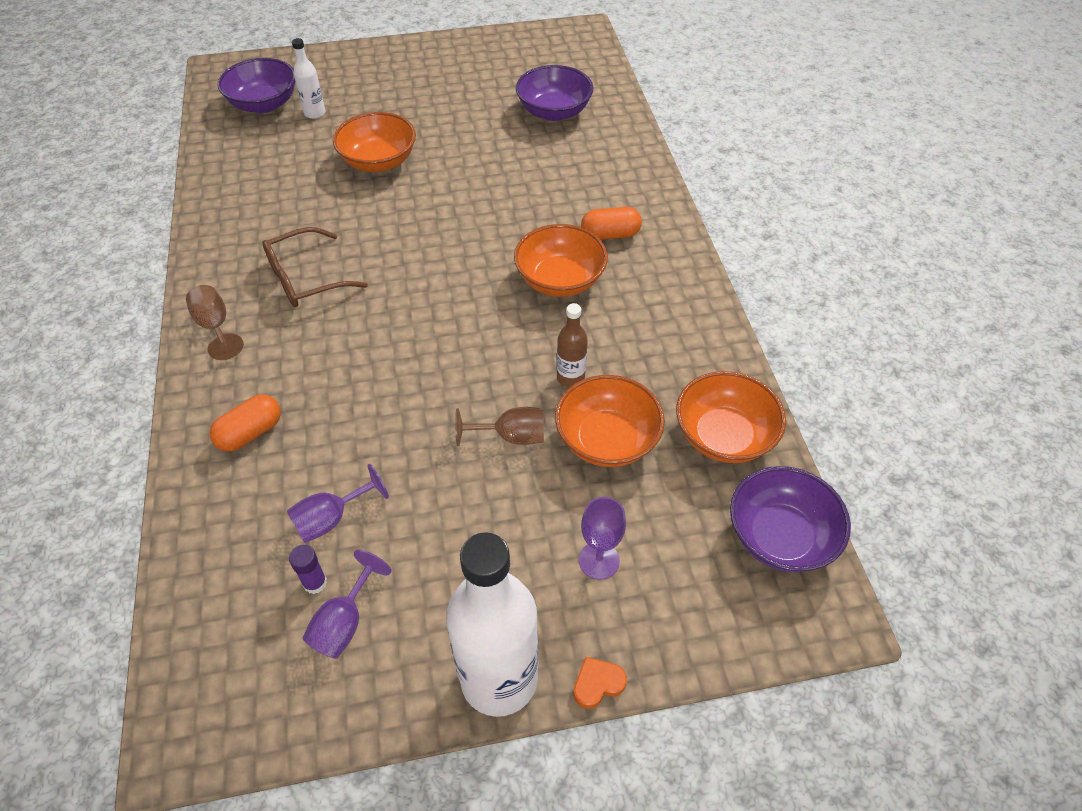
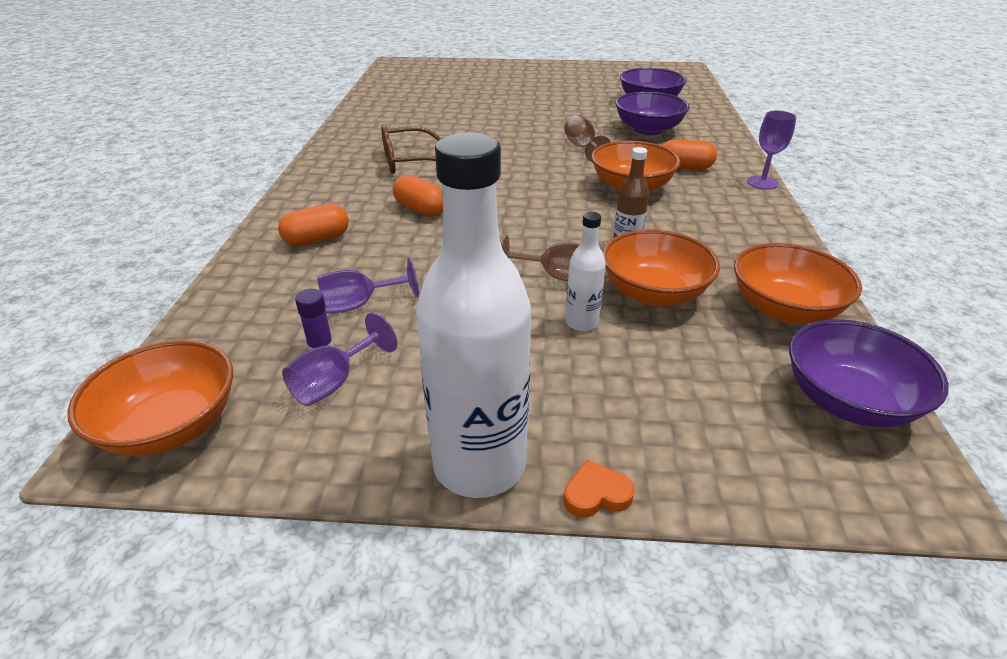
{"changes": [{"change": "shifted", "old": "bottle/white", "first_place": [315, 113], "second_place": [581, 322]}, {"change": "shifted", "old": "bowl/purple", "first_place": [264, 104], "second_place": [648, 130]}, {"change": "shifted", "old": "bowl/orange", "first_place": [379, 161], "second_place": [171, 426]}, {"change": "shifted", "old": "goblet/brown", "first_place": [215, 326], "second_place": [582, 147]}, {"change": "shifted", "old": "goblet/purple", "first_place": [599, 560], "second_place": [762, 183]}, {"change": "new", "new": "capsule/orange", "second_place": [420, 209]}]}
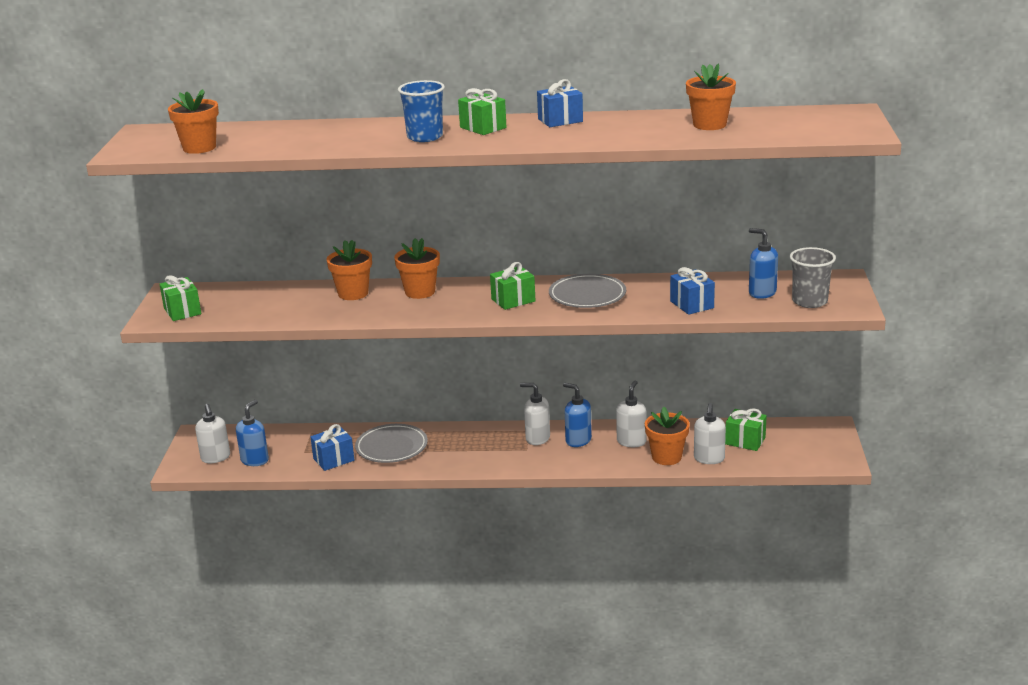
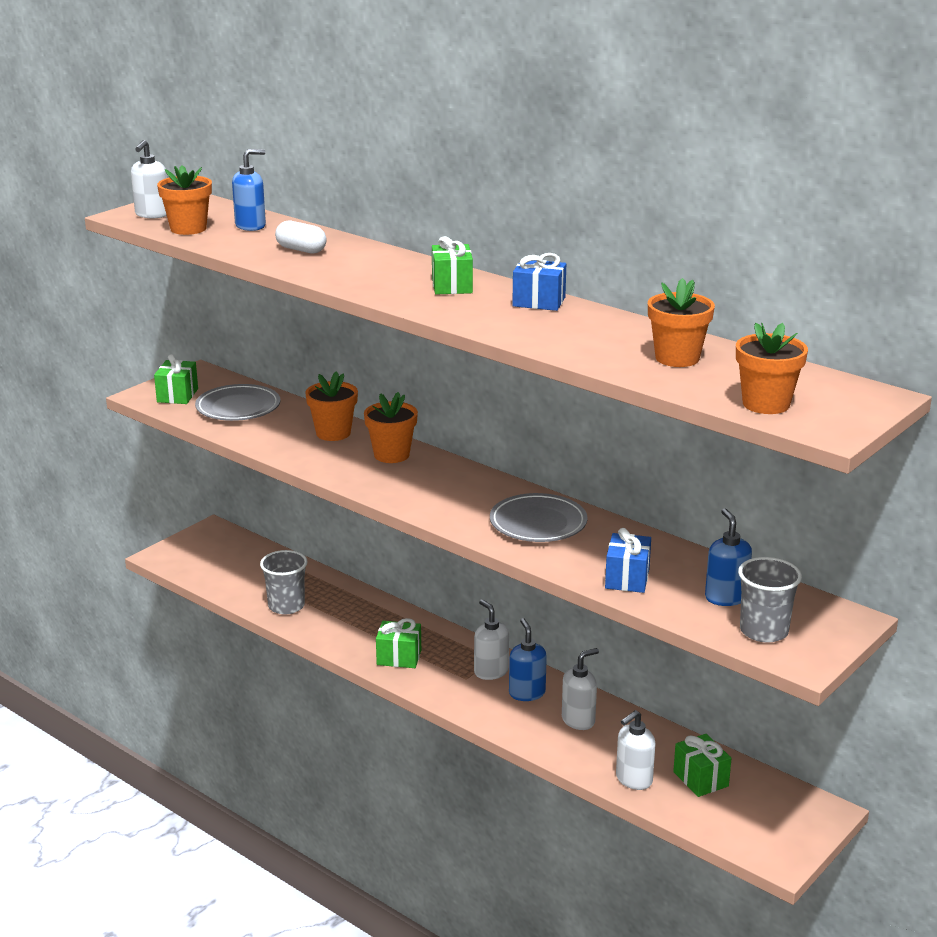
{"changes": [{"change": "gone", "old": "cup/blue", "first_place": [425, 137]}, {"change": "shifted", "old": "gift/green", "first_place": [513, 300], "second_place": [399, 657]}, {"change": "shifted", "old": "soap dispenser/blue", "first_place": [255, 460], "second_place": [251, 226]}, {"change": "shifted", "old": "soap dispenser/white", "first_place": [215, 458], "second_place": [152, 215]}, {"change": "shifted", "old": "flower pot/orange", "first_place": [666, 457], "second_place": [766, 404]}, {"change": "swapped", "old": "gift/blue", "new": "cup/grey", "first_place": [333, 459], "second_place": [286, 606]}, {"change": "shifted", "old": "plate/grey", "first_place": [391, 447], "second_place": [238, 407]}, {"change": "new", "new": "capsule/white", "second_place": [301, 250]}]}
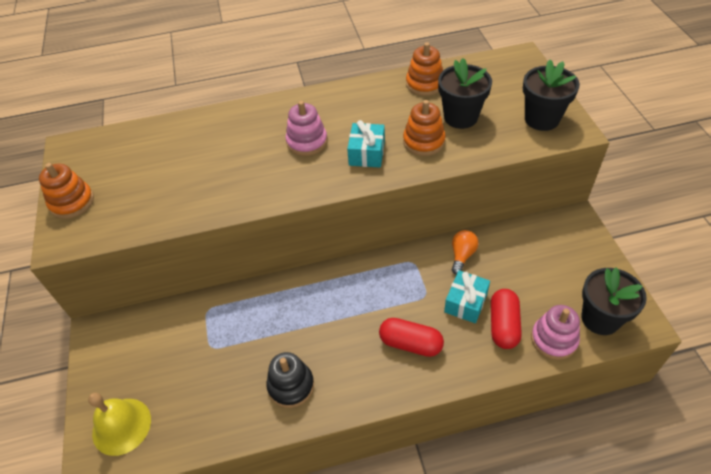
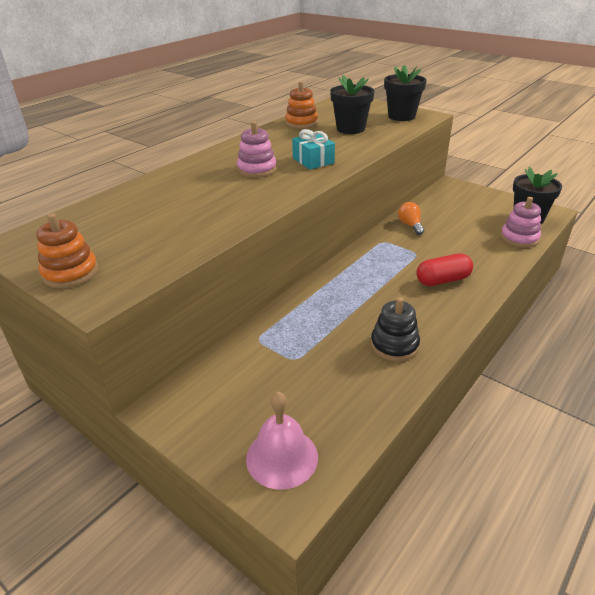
{"changes": [{"change": "gone", "old": "stacking toy/orange", "first_place": [423, 142]}, {"change": "gone", "old": "gift/turquoise", "first_place": [465, 303]}, {"change": "gone", "old": "capsule/red", "first_place": [503, 325]}, {"change": "repainted", "old": "bell/yellow", "new": "bell/pink", "first_place": [121, 426], "second_place": [282, 457]}]}
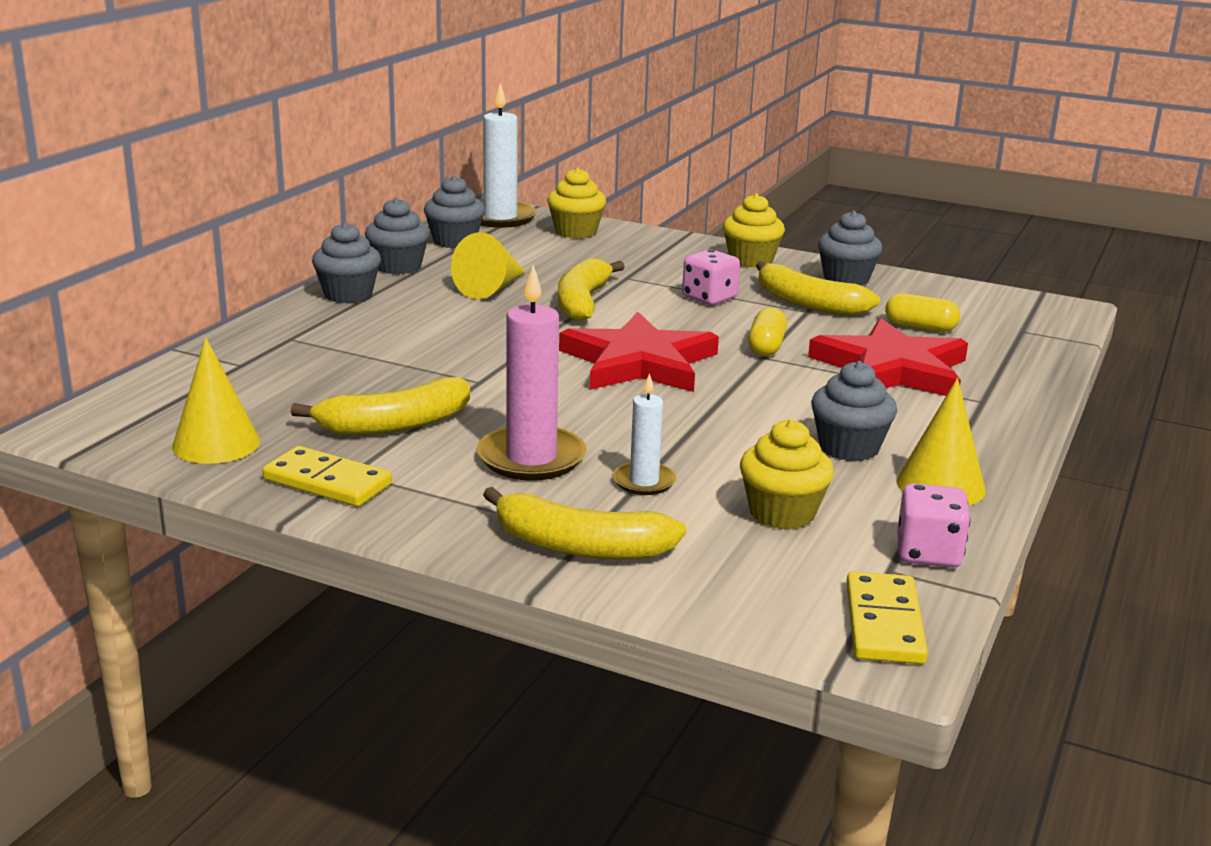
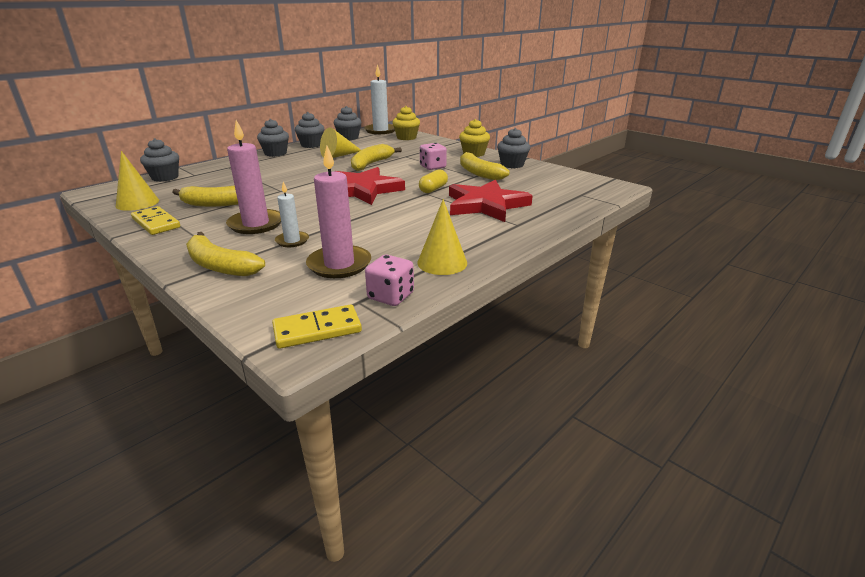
{"changes": [{"change": "gone", "old": "capsule/yellow", "first_place": [920, 327]}, {"change": "shifted", "old": "cupcake/grey", "first_place": [849, 448], "second_place": [165, 177]}, {"change": "swapped", "old": "cupcake/yellow", "new": "candle/pink", "first_place": [782, 513], "second_place": [339, 264]}, {"change": "rotated", "old": "domino/yellow", "first_place": [883, 623], "second_place": [317, 329], "degrees": 45}]}
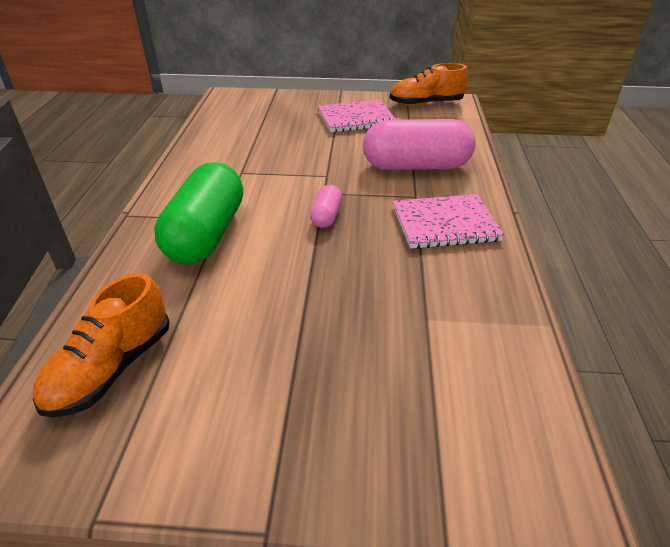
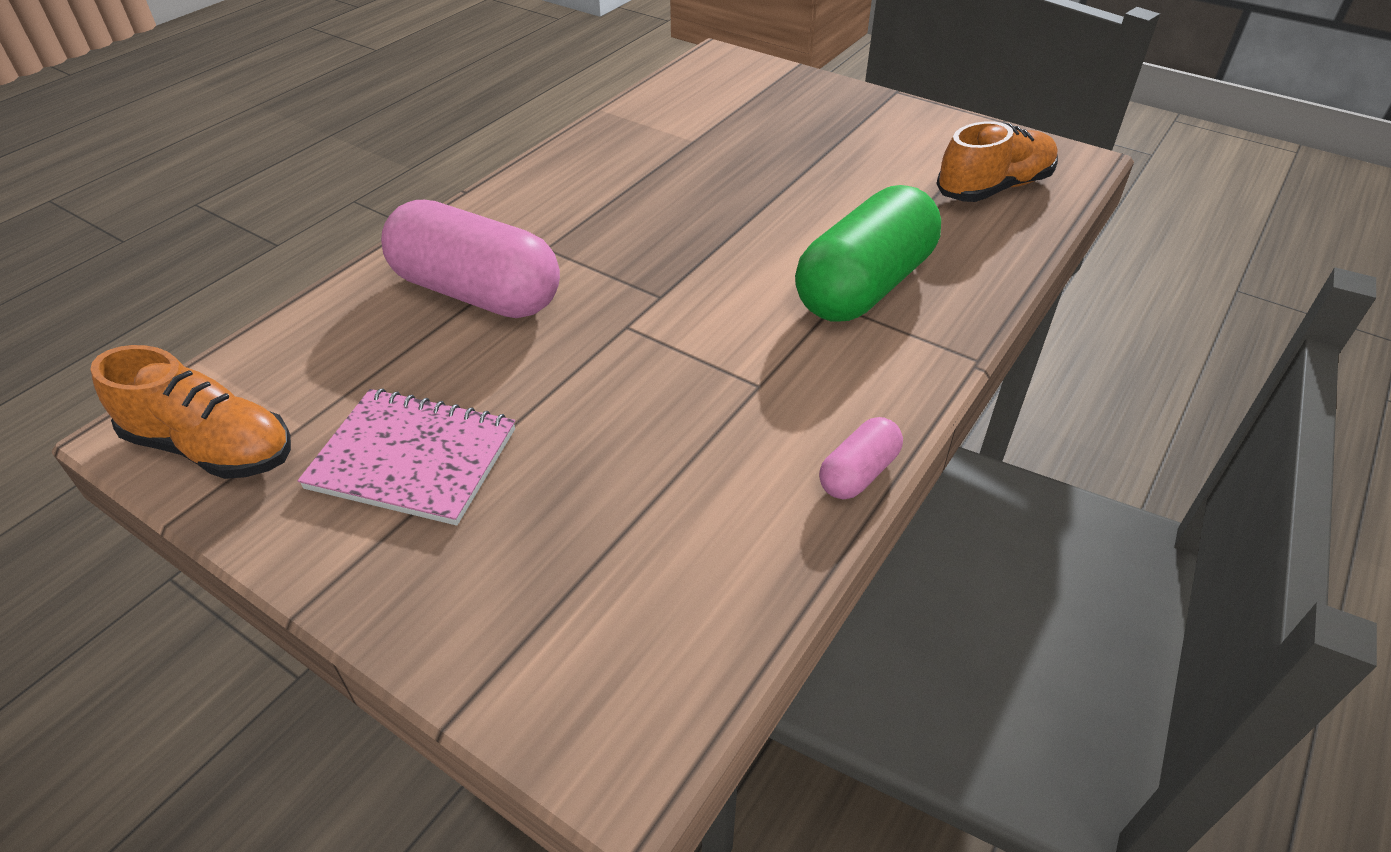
{"changes": [{"change": "shifted", "old": "capsule/pink", "first_place": [326, 216], "second_place": [858, 473]}, {"change": "gone", "old": "notebook/pink", "first_place": [445, 224]}]}
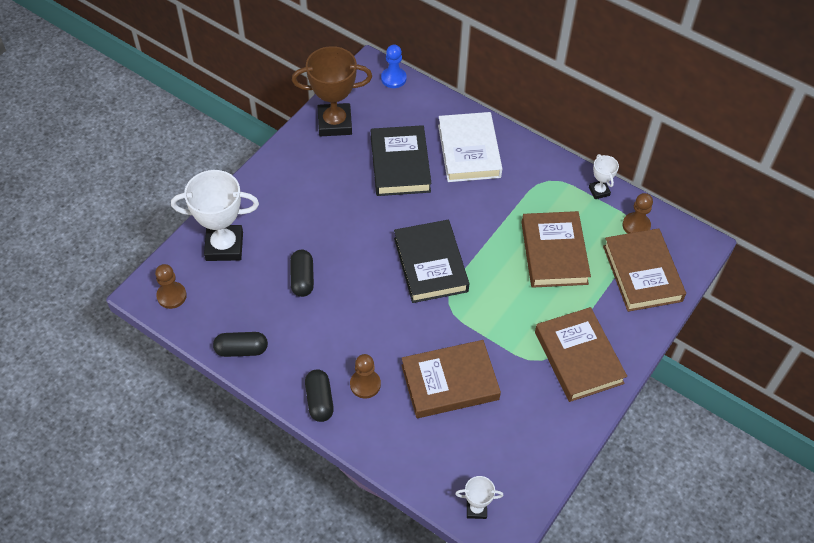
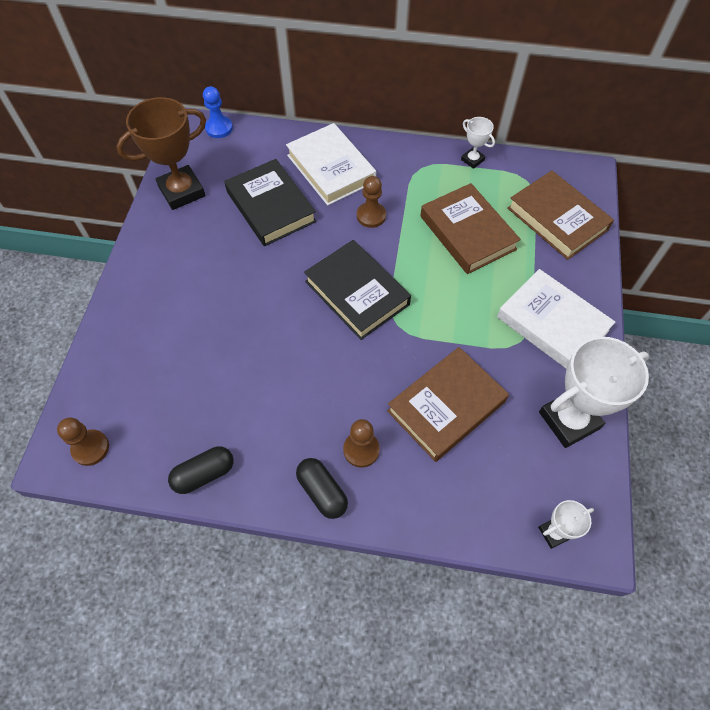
{"changes": [{"change": "shifted", "old": "trophy/white", "first_place": [224, 246], "second_place": [569, 420]}, {"change": "shifted", "old": "pawn/brown", "first_place": [636, 225], "second_place": [371, 216]}, {"change": "gone", "old": "capsule/black", "first_place": [302, 279]}, {"change": "repainted", "old": "book/brown", "new": "book/white", "first_place": [578, 357], "second_place": [552, 323]}]}
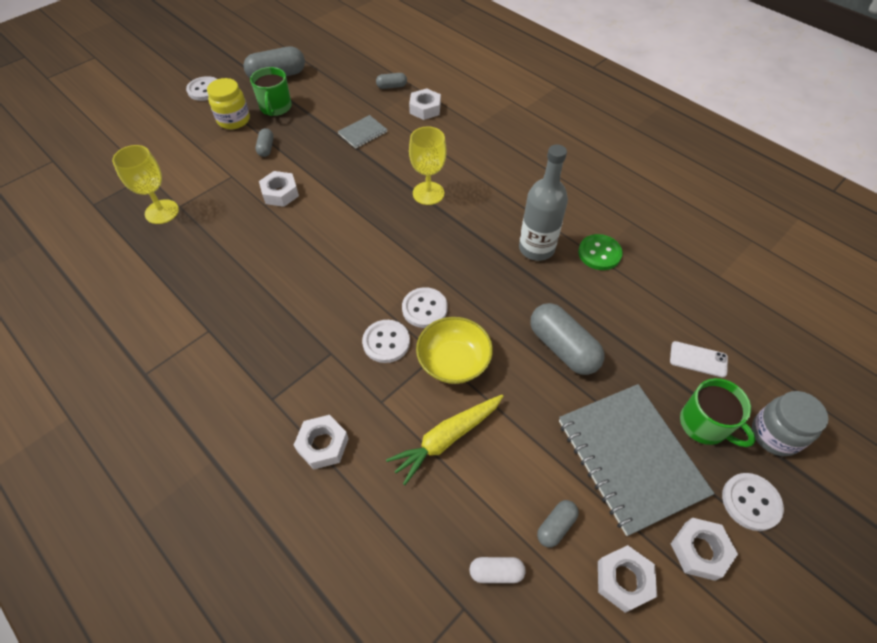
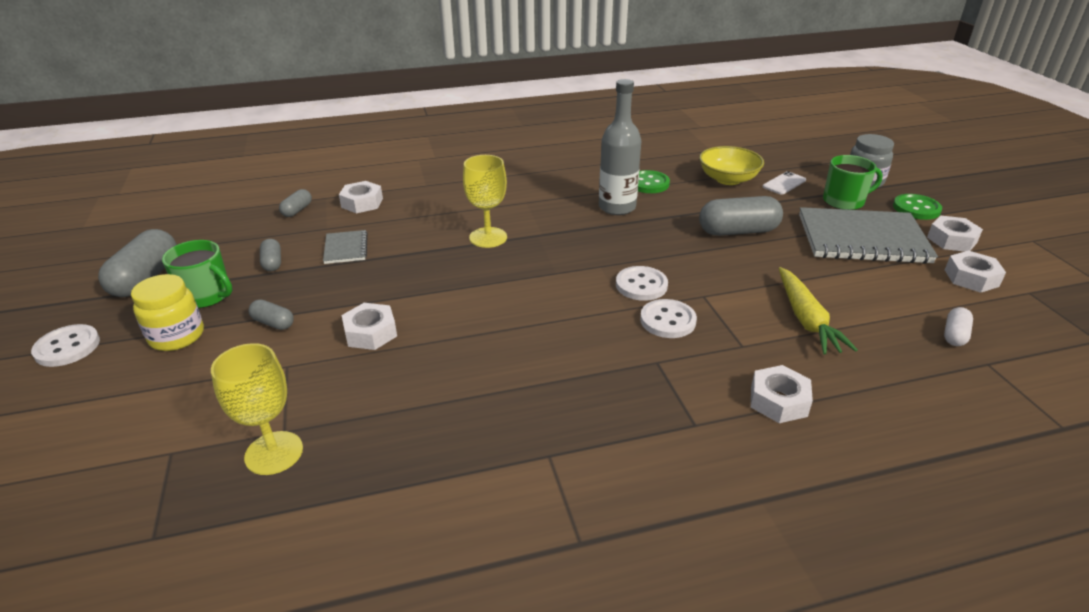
{"changes": [{"change": "shifted", "old": "bowl/yellow", "first_place": [453, 361], "second_place": [728, 179]}, {"change": "repainted", "old": "button/white", "new": "button/green", "first_place": [750, 502], "second_place": [916, 208]}, {"change": "shifted", "old": "capsule/grey", "first_place": [556, 526], "second_place": [272, 263]}]}
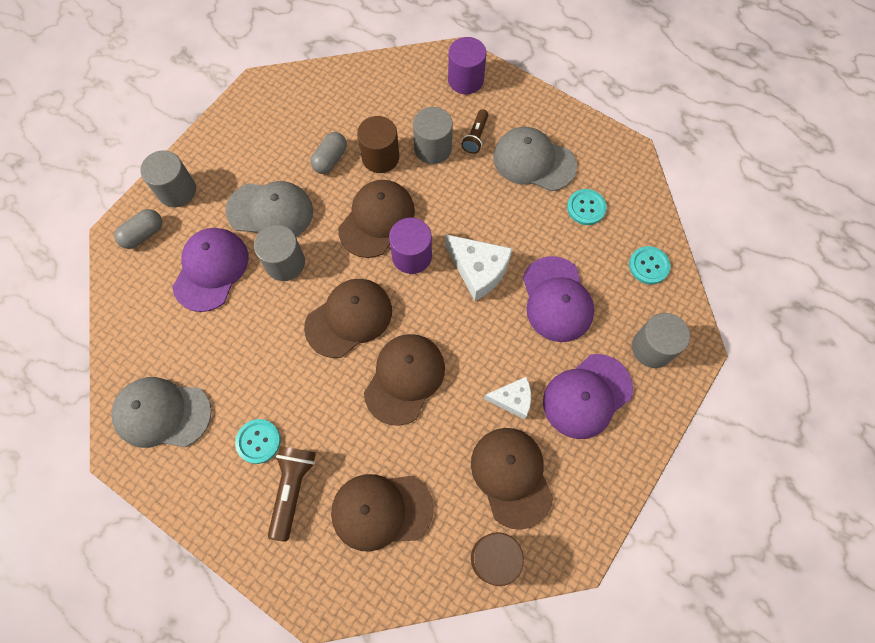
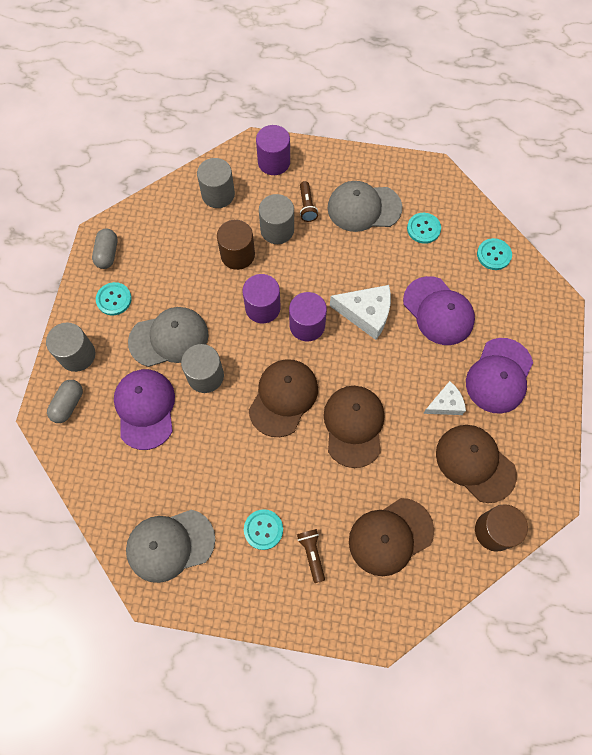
{"changes": [{"change": "shifted", "old": "capsule/grey", "first_place": [330, 159], "second_place": [107, 254]}, {"change": "swapped", "old": "cap/brown", "new": "cylinder/purple", "first_place": [377, 219], "second_place": [262, 307]}, {"change": "shifted", "old": "cylinder/grey", "first_place": [652, 348], "second_place": [218, 194]}, {"change": "scaled", "old": "flashlight/brown", "first_place": [292, 489], "second_place": [312, 554], "factor": 0.65}, {"change": "new", "new": "button/turquoise", "second_place": [114, 299]}]}
